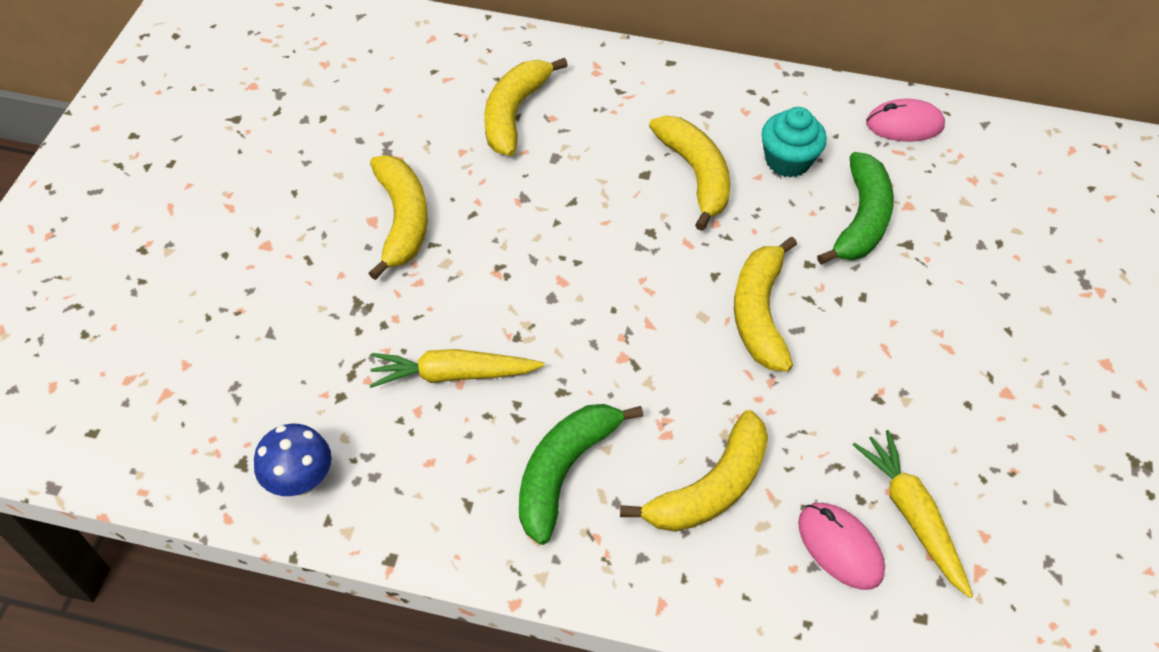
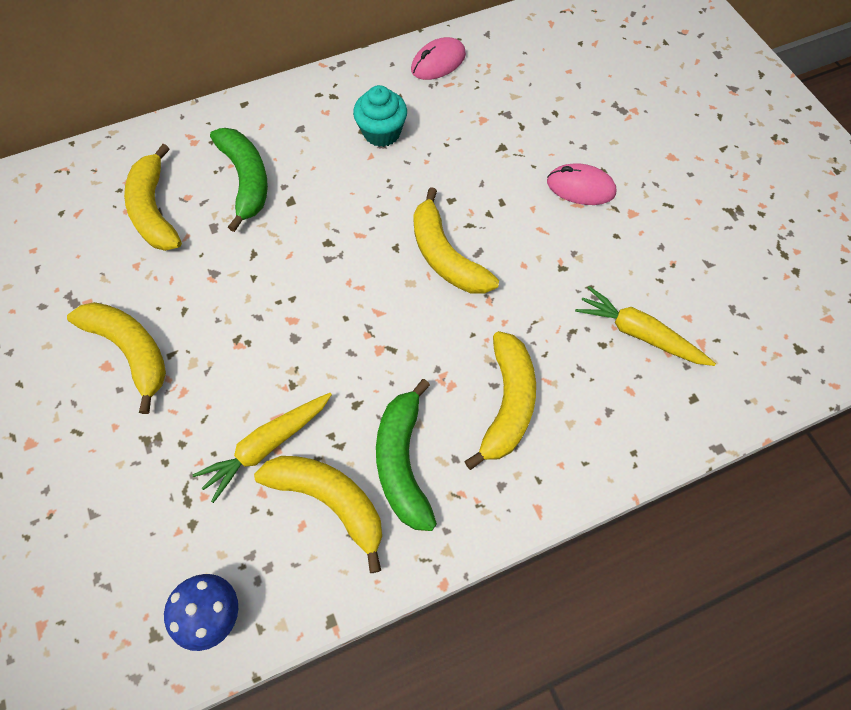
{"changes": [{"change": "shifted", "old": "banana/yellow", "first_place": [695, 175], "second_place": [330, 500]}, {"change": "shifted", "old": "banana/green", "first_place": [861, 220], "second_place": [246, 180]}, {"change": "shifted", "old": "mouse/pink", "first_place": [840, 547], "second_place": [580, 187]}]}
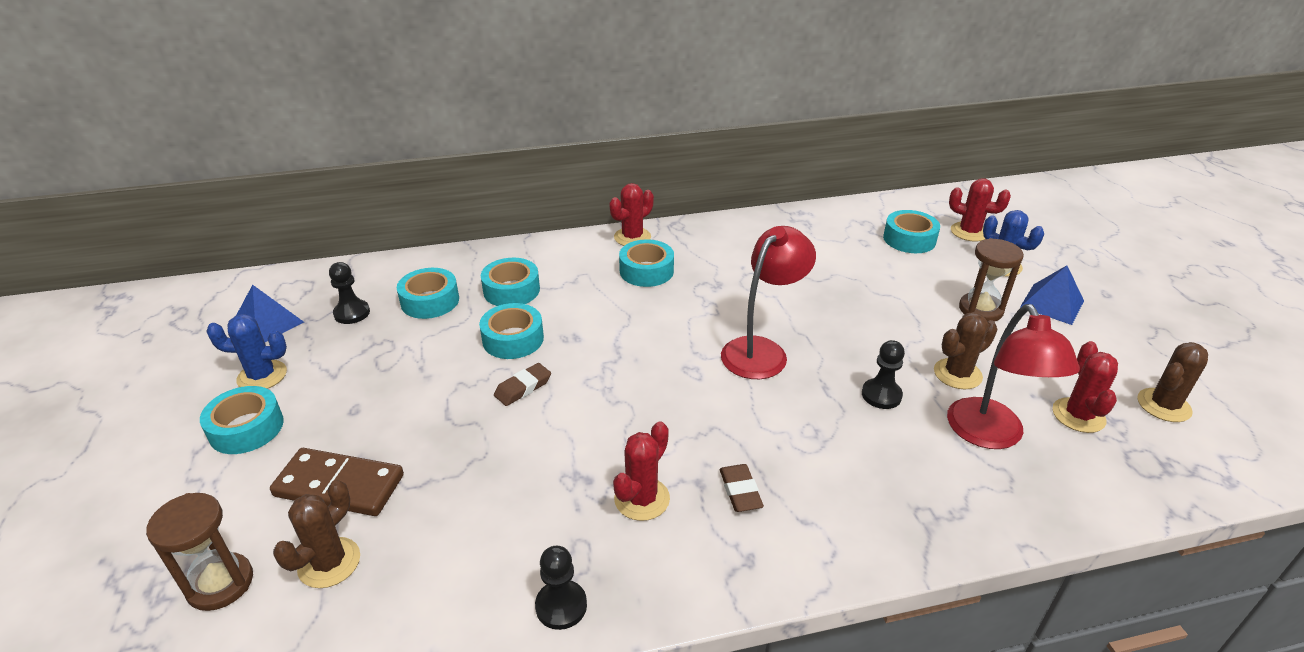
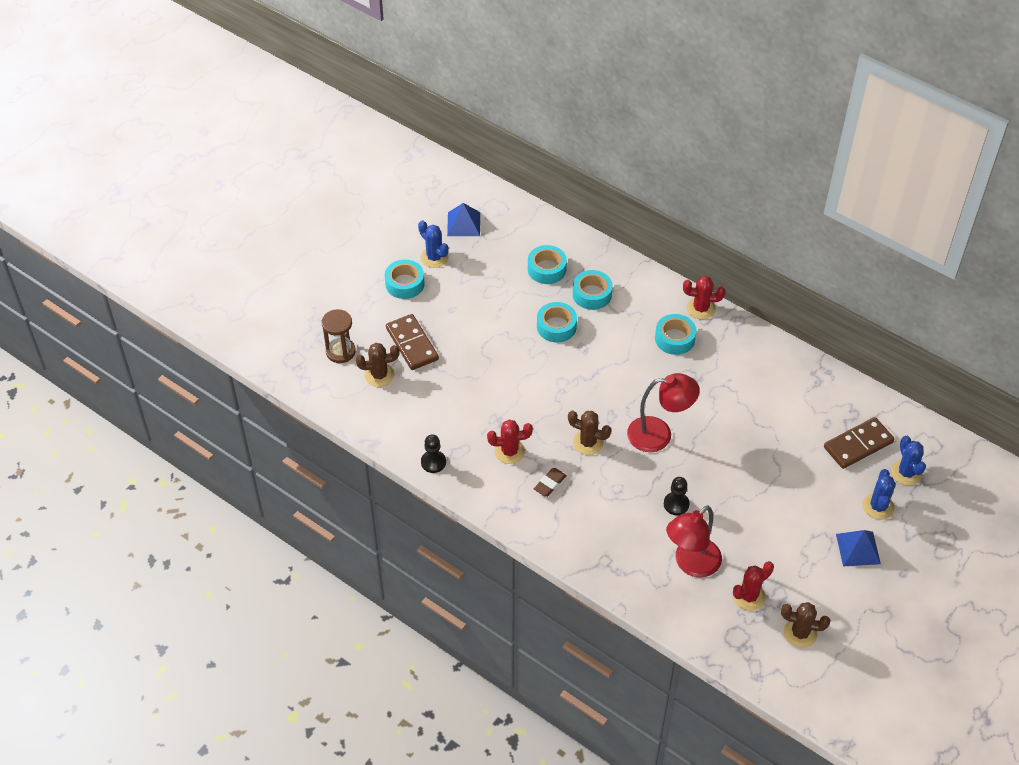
{"changes": [{"change": "repainted", "old": "cactus/red", "new": "cactus/blue", "first_place": [969, 232], "second_place": [906, 473]}, {"change": "swapped", "old": "tape/turquoise", "new": "domino/brown", "first_place": [909, 239], "second_place": [858, 445]}, {"change": "gone", "old": "hourglass/brown", "first_place": [980, 310]}, {"change": "gone", "old": "pawn/black", "first_place": [352, 313]}, {"change": "shifted", "old": "cactus/brown", "first_place": [957, 374], "second_place": [588, 442]}, {"change": "gone", "old": "eraser/brown", "first_place": [523, 388]}]}
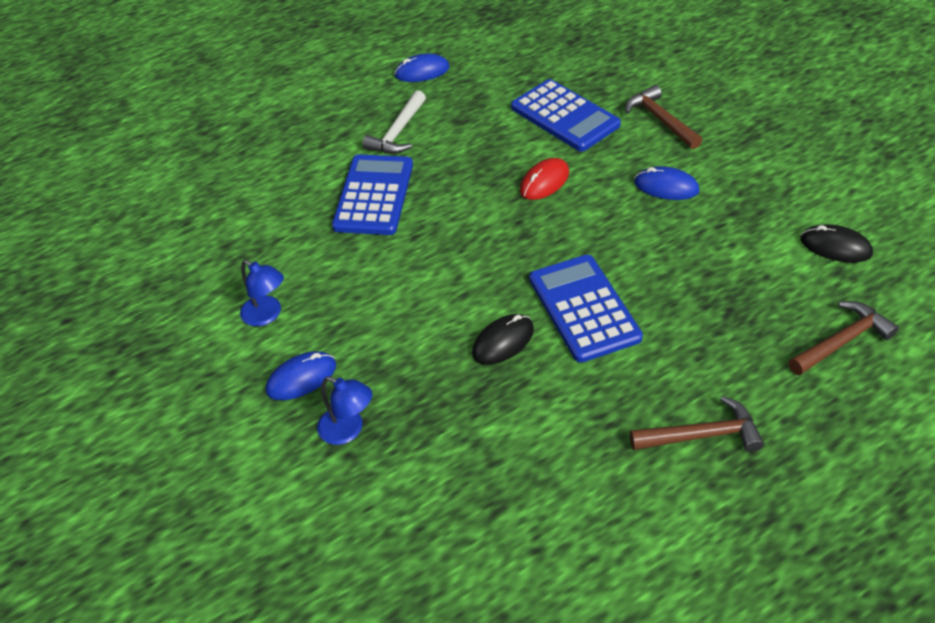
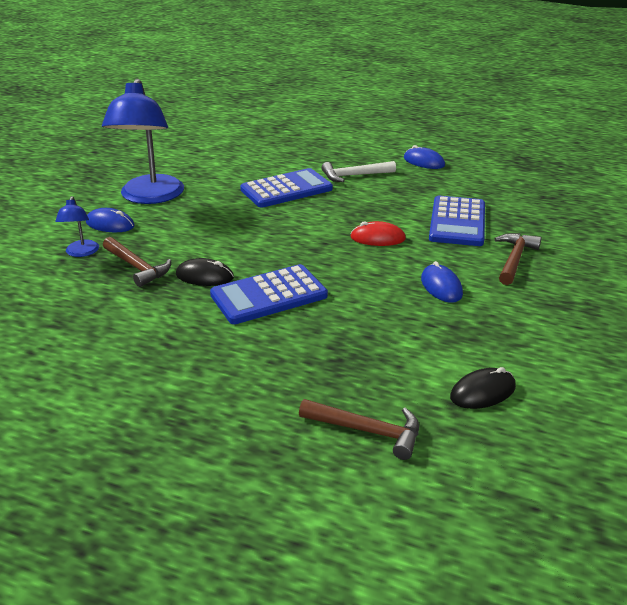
{"changes": [{"change": "rotated", "old": "mouse/black", "first_place": [835, 247], "second_place": [482, 392], "degrees": 75}, {"change": "rotated", "old": "calculator/blue", "first_place": [583, 308], "second_place": [269, 295], "degrees": -150}, {"change": "scaled", "old": "lamp/blue", "first_place": [267, 315], "second_place": [150, 197], "factor": 2.21}, {"change": "shifted", "old": "hammer/brown", "first_place": [701, 435], "second_place": [137, 267]}]}
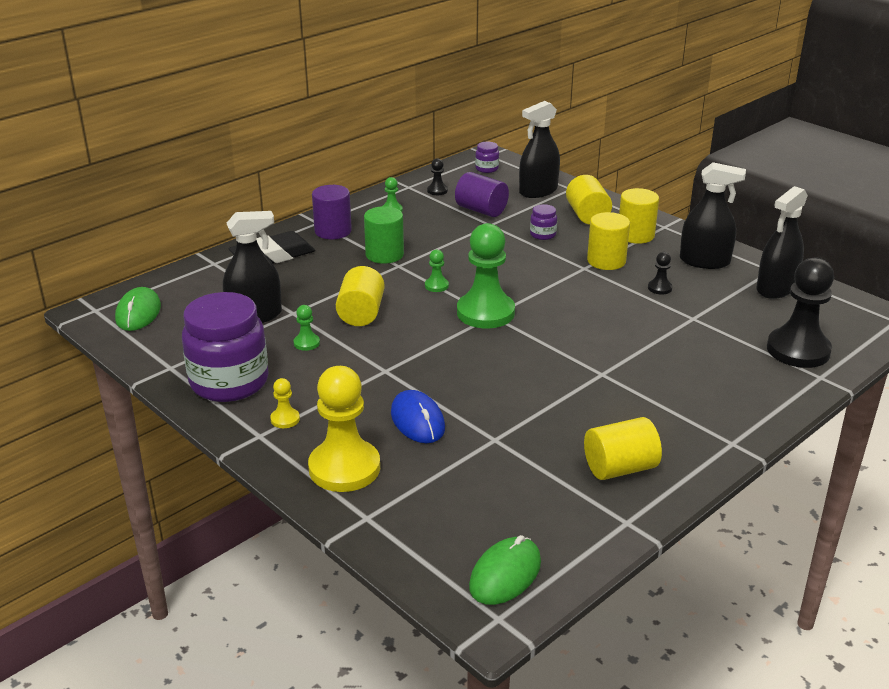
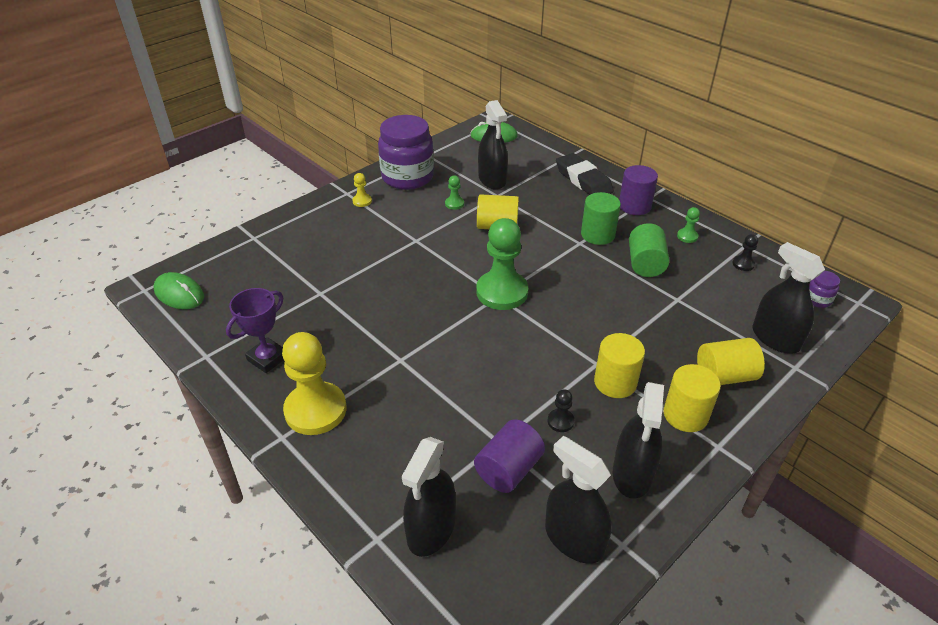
{"changes": [{"change": "shifted", "old": "cylinder/purple", "first_place": [481, 210], "second_place": [508, 469]}, {"change": "gone", "old": "jar/purple", "first_place": [543, 234]}, {"change": "gone", "old": "pawn/green", "first_place": [436, 286]}, {"change": "swapped", "old": "pawn/black", "new": "spray bottle/black", "first_place": [798, 350], "second_place": [431, 529]}, {"change": "shifted", "old": "pawn/yellow", "first_place": [344, 468], "second_place": [315, 410]}, {"change": "gone", "old": "mouse/blue", "first_place": [417, 420]}, {"change": "swapped", "old": "cylinder/yellow", "new": "trophy/purple", "first_place": [620, 468], "second_place": [267, 358]}, {"change": "new", "new": "cylinder/green", "second_place": [645, 264]}]}
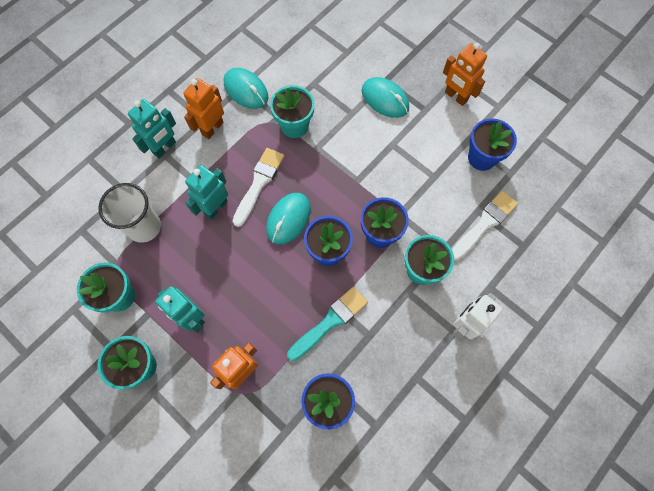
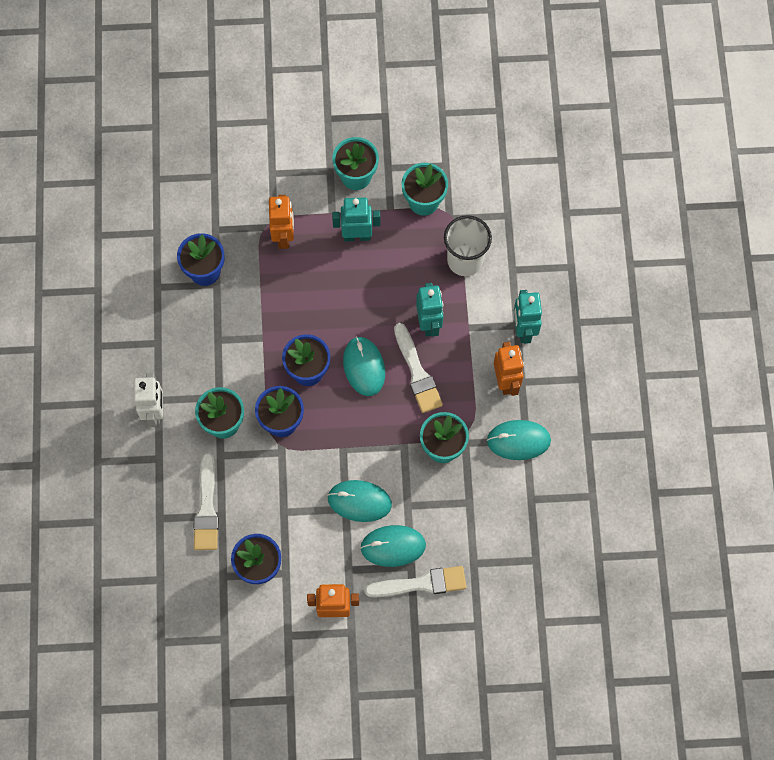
{"changes": [{"change": "gone", "old": "brush/turquoise", "first_place": [330, 322]}, {"change": "new", "new": "mouse/turquoise", "second_place": [359, 501]}, {"change": "new", "new": "brush/white", "second_place": [421, 583]}]}
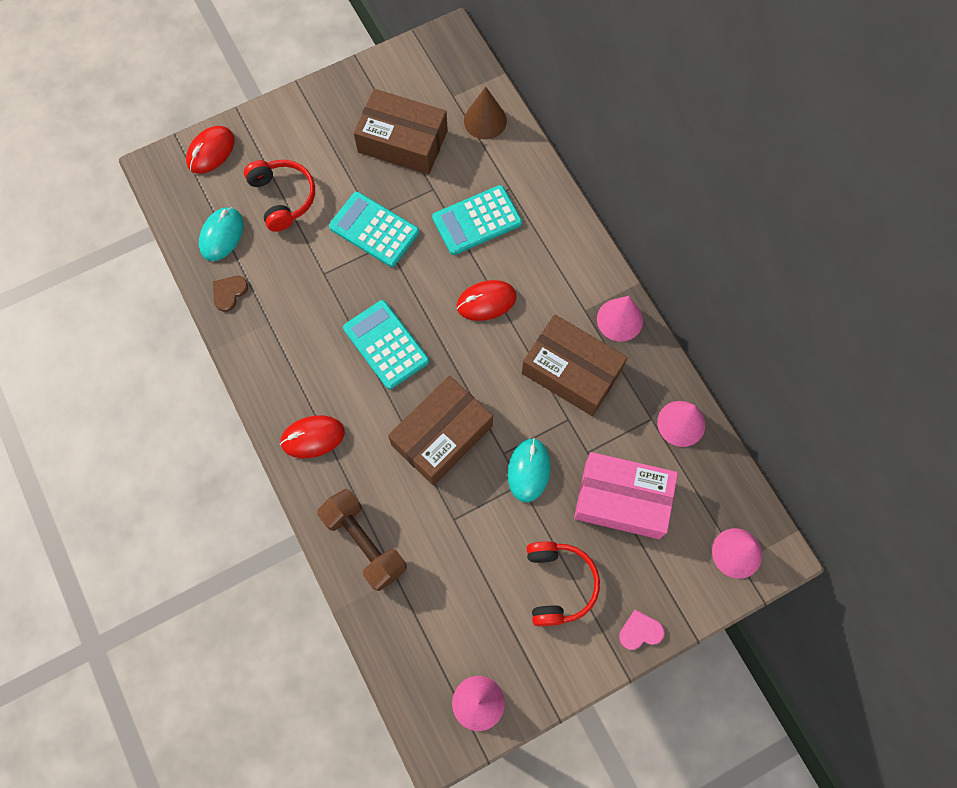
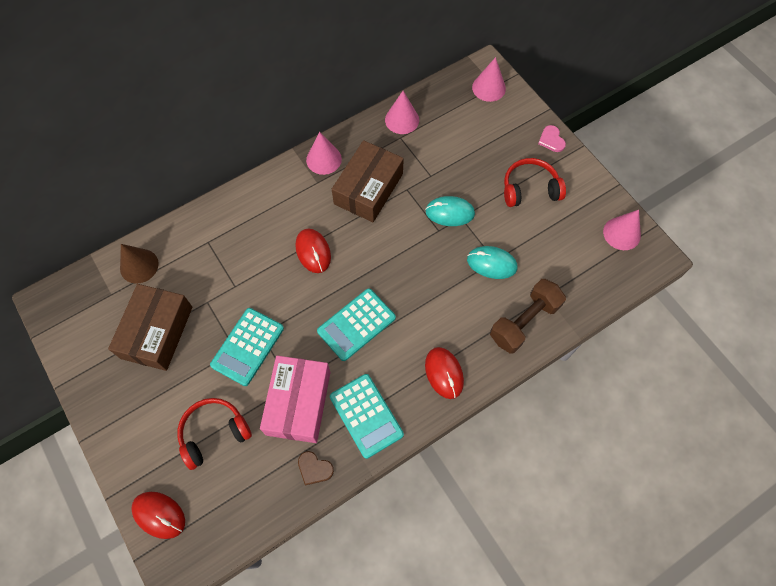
{"changes": [{"change": "shifted", "old": "calculator/turquoise", "first_place": [477, 221], "second_place": [366, 415]}, {"change": "shifted", "old": "mouse/turquoise", "first_place": [222, 235], "second_place": [491, 263]}, {"change": "gone", "old": "box/brown", "first_place": [442, 435]}, {"change": "shifted", "old": "box/pink", "first_place": [622, 499], "second_place": [298, 403]}]}
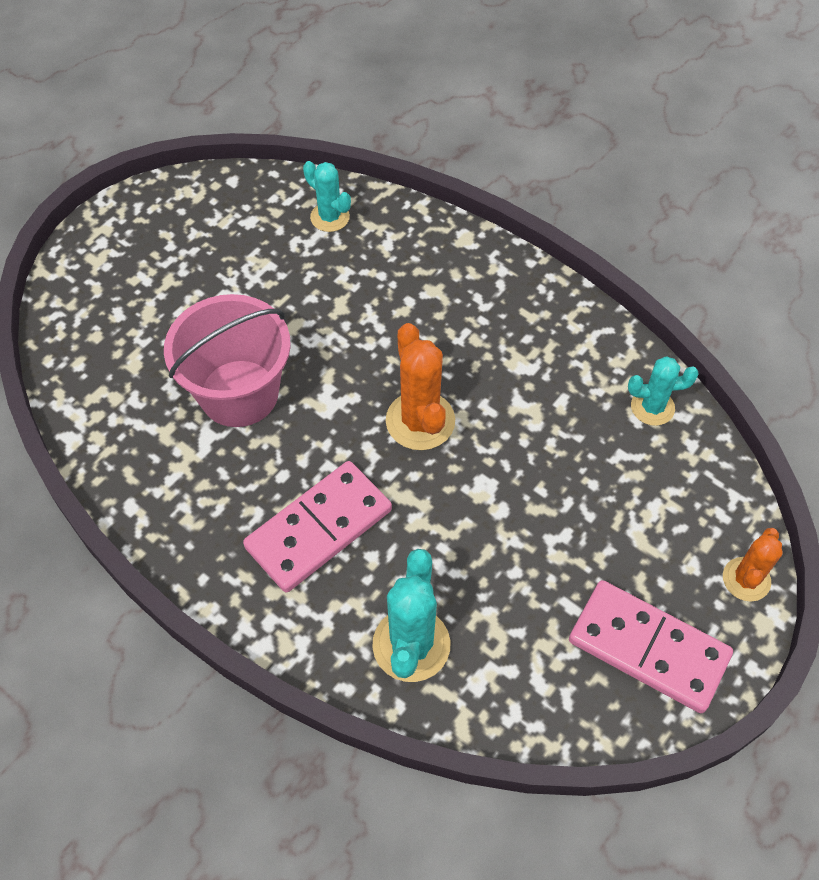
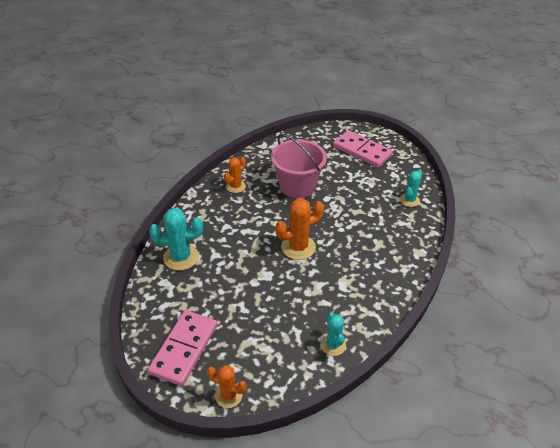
{"changes": [{"change": "shifted", "old": "domino/pink", "first_place": [319, 529], "second_place": [362, 151]}, {"change": "new", "new": "cactus/orange", "second_place": [235, 186]}]}
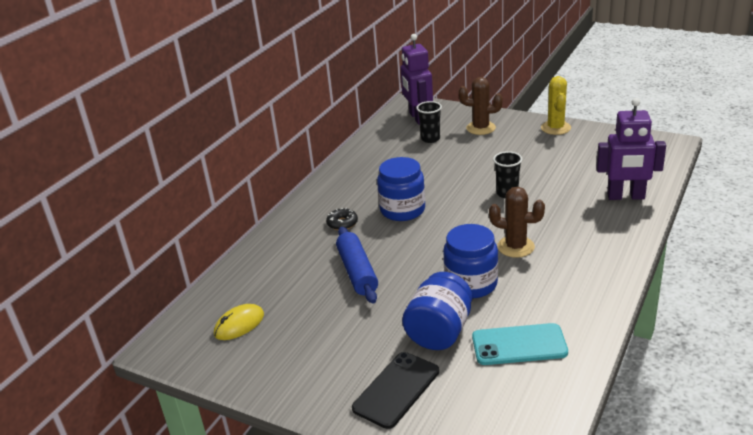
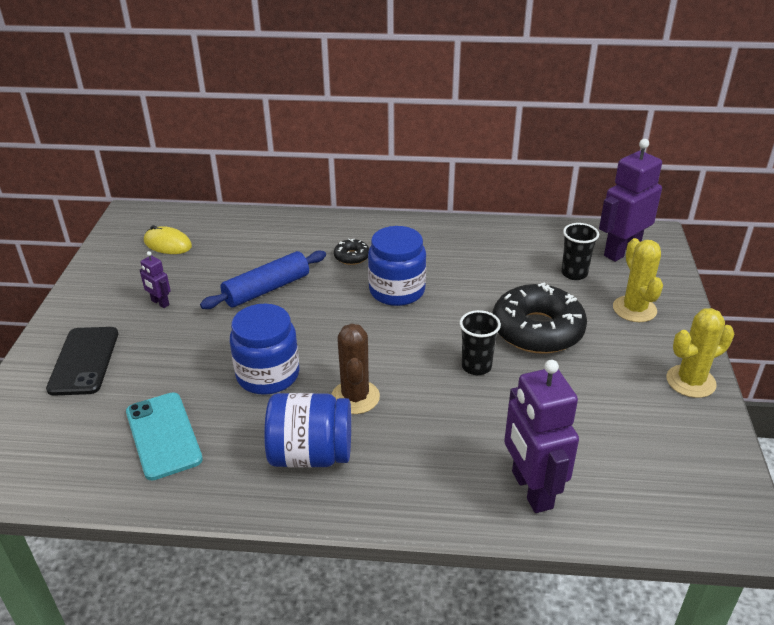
{"changes": [{"change": "repainted", "old": "cactus/brown", "new": "cactus/yellow", "first_place": [480, 128], "second_place": [634, 309]}, {"change": "shifted", "old": "jar/blue", "first_place": [439, 332], "second_place": [311, 454]}, {"change": "rotated", "old": "phone/black", "first_place": [396, 390], "second_place": [84, 361], "degrees": 75}, {"change": "new", "new": "robot/purple", "second_place": [160, 303]}, {"change": "new", "new": "donut/black", "second_place": [537, 330]}]}
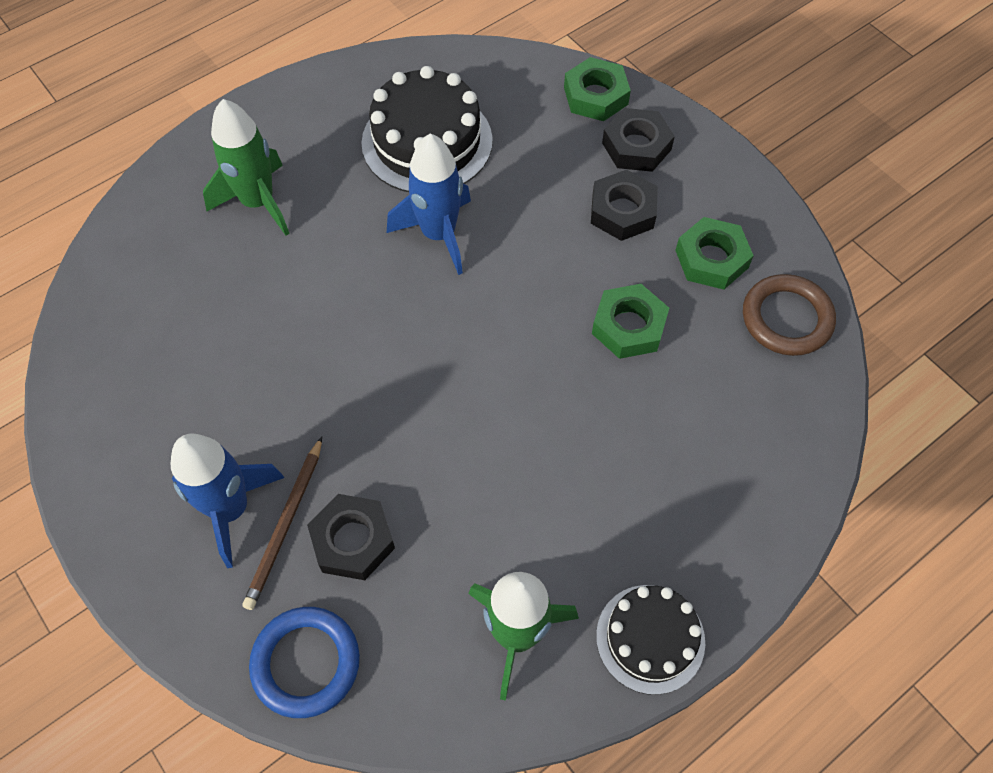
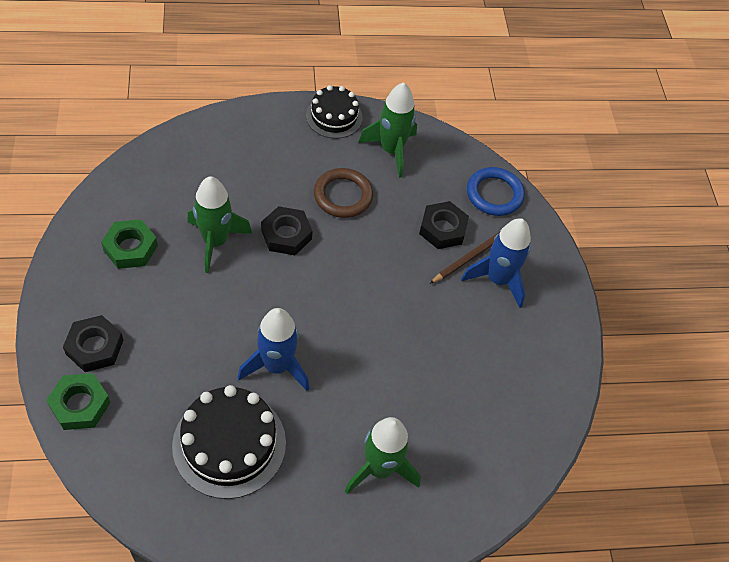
{"changes": [{"change": "shifted", "old": "nut/black", "first_place": [622, 211], "second_place": [286, 235]}, {"change": "shifted", "old": "ring/brown", "first_place": [786, 318], "second_place": [343, 196]}, {"change": "swapped", "old": "nut/green", "new": "rocket/green", "first_place": [628, 326], "second_place": [215, 242]}]}
